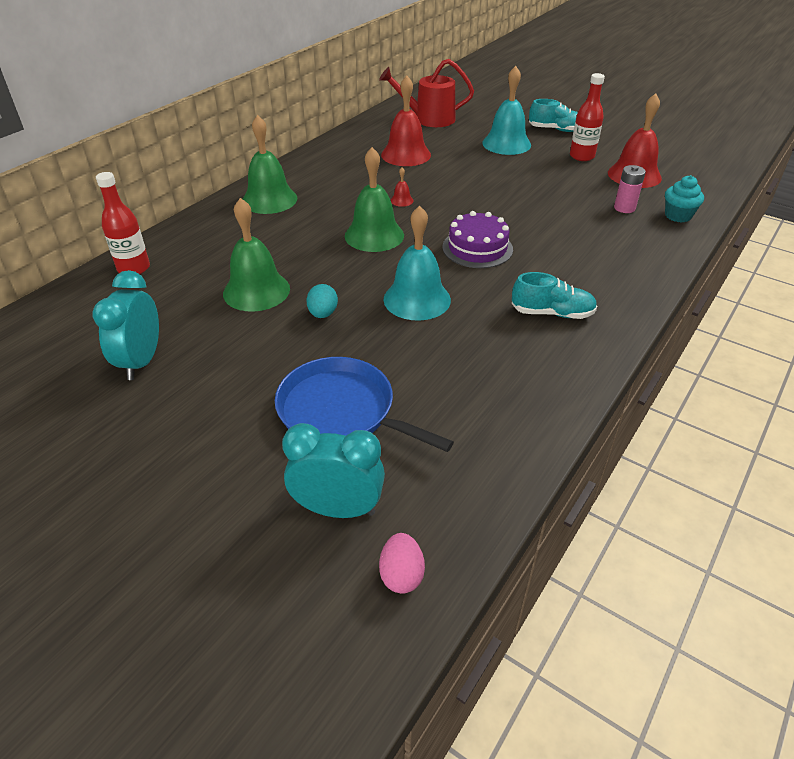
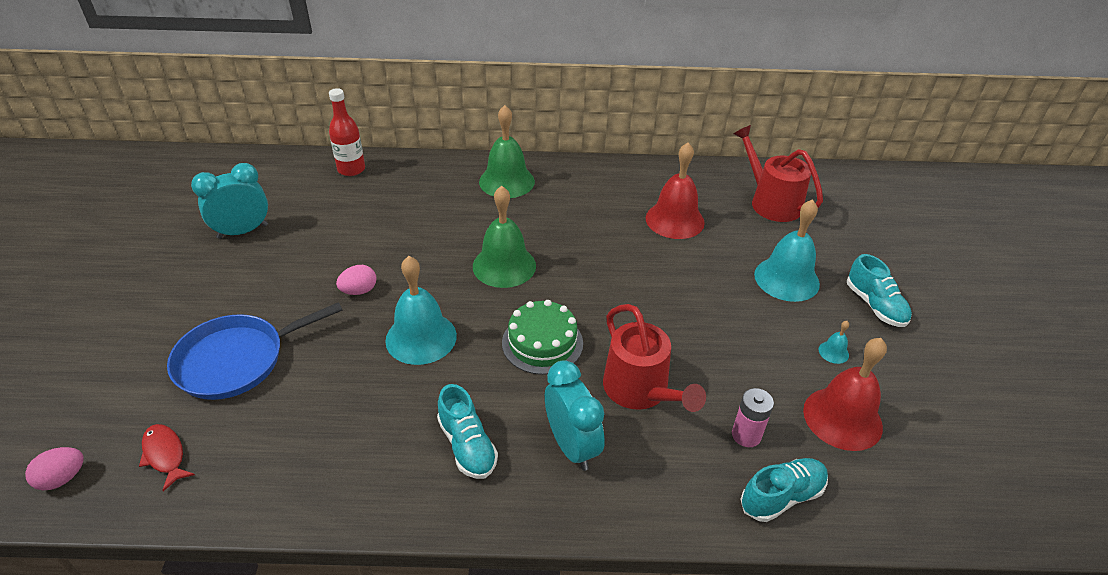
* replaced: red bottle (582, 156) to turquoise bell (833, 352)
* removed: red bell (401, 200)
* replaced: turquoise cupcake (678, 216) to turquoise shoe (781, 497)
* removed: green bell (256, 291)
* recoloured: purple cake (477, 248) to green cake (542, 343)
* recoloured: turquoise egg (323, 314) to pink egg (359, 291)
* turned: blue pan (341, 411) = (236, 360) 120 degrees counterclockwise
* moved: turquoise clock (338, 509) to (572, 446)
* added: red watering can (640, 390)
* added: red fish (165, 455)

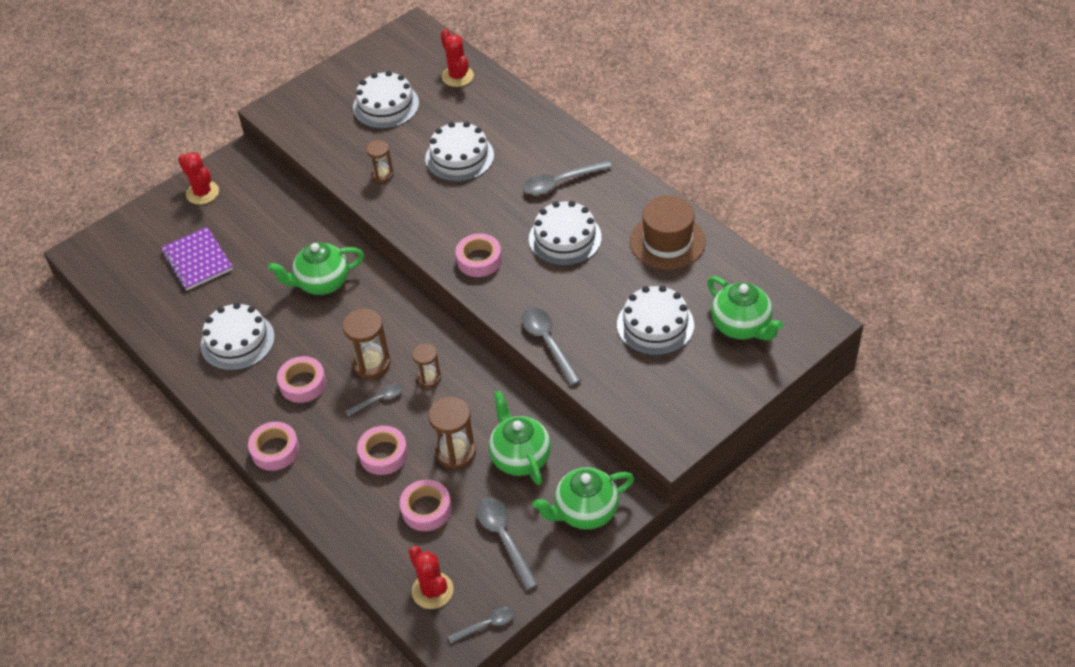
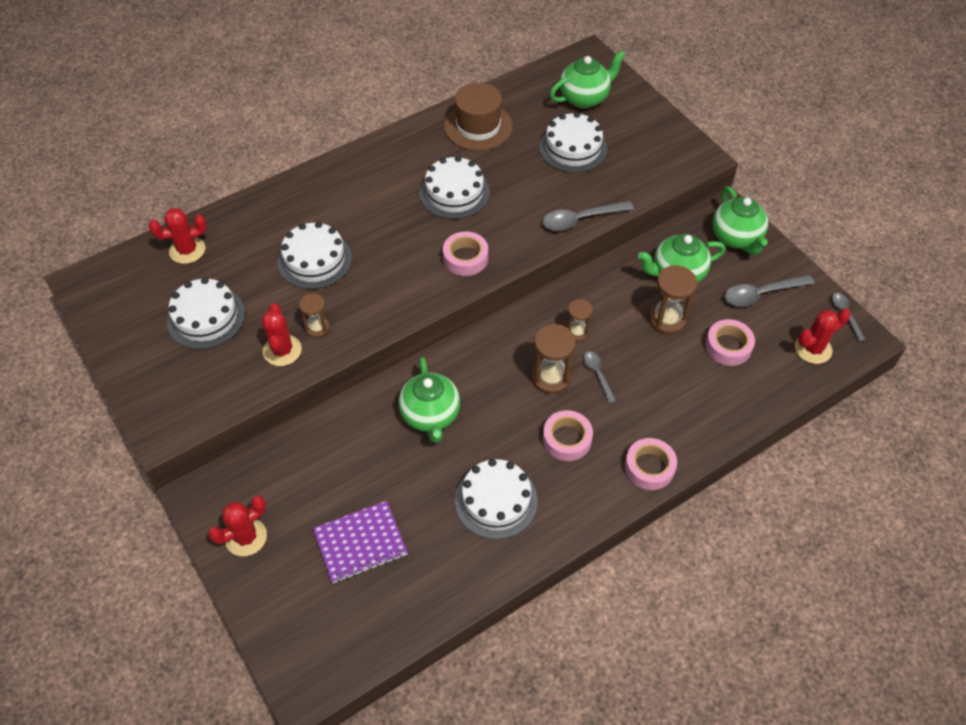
* removed: grey spoon (560, 182)
* removed: pink tape (383, 454)
* added: red cactus (282, 350)

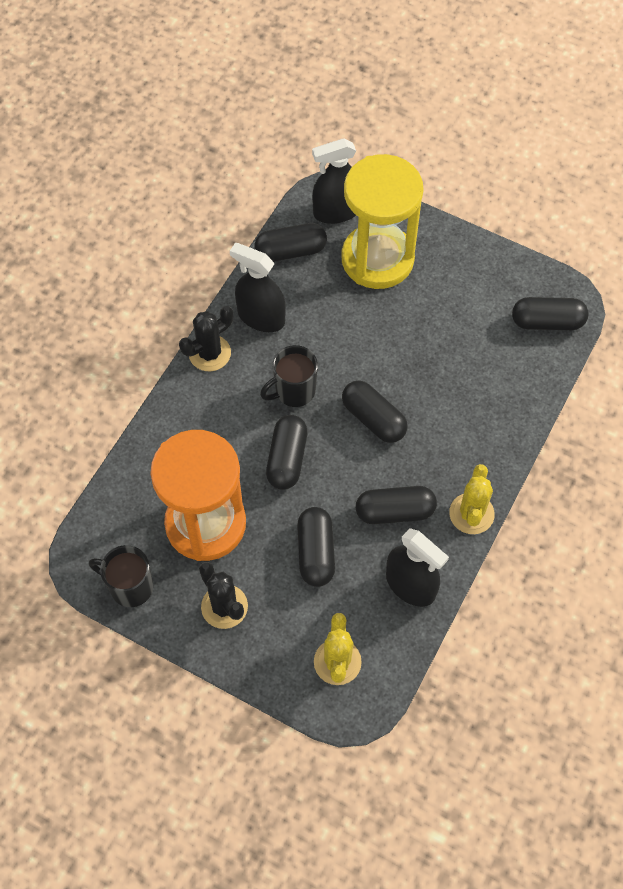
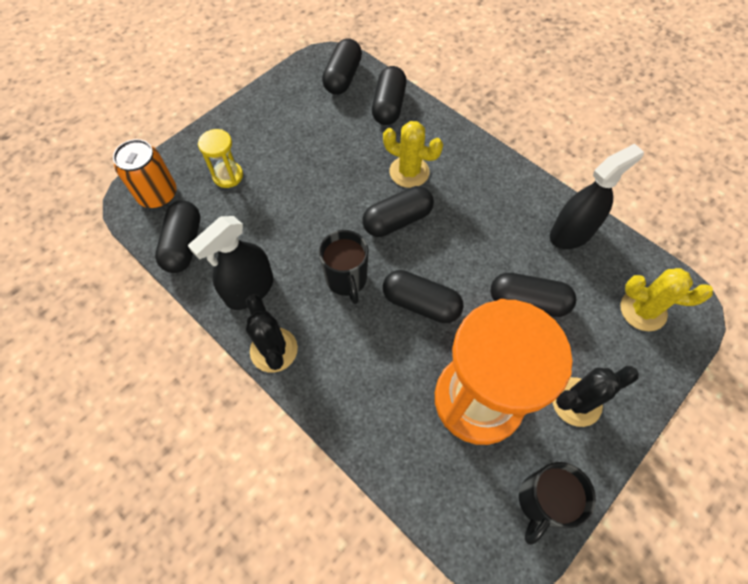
* replaced: black spray bottle (337, 211) to orange can (158, 195)
* resized: yellow hourglass (377, 259) = (228, 176) x0.42
* moved: yellow cactus (471, 514) to (409, 172)
* moved: black capsule (395, 511) to (388, 106)

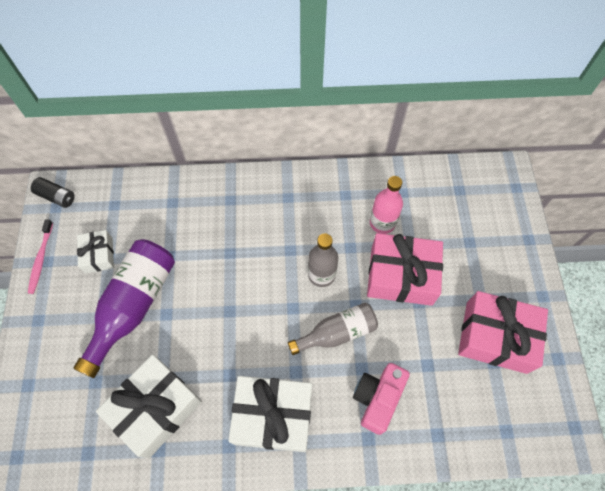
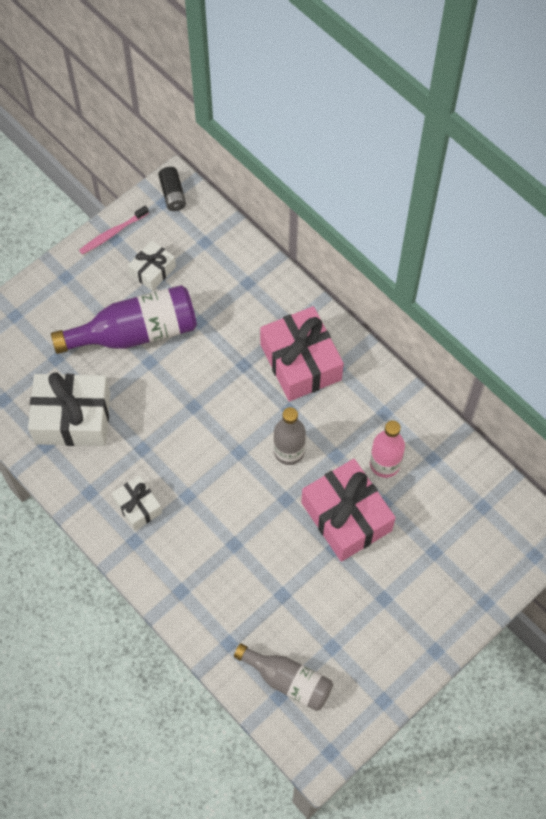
* moved: pink gift (495, 337) to (300, 362)
* moved: grey bottle (337, 333) to (288, 680)
* removed: pink camera (378, 398)
* resized: white gift (273, 416) = (138, 506) x0.54

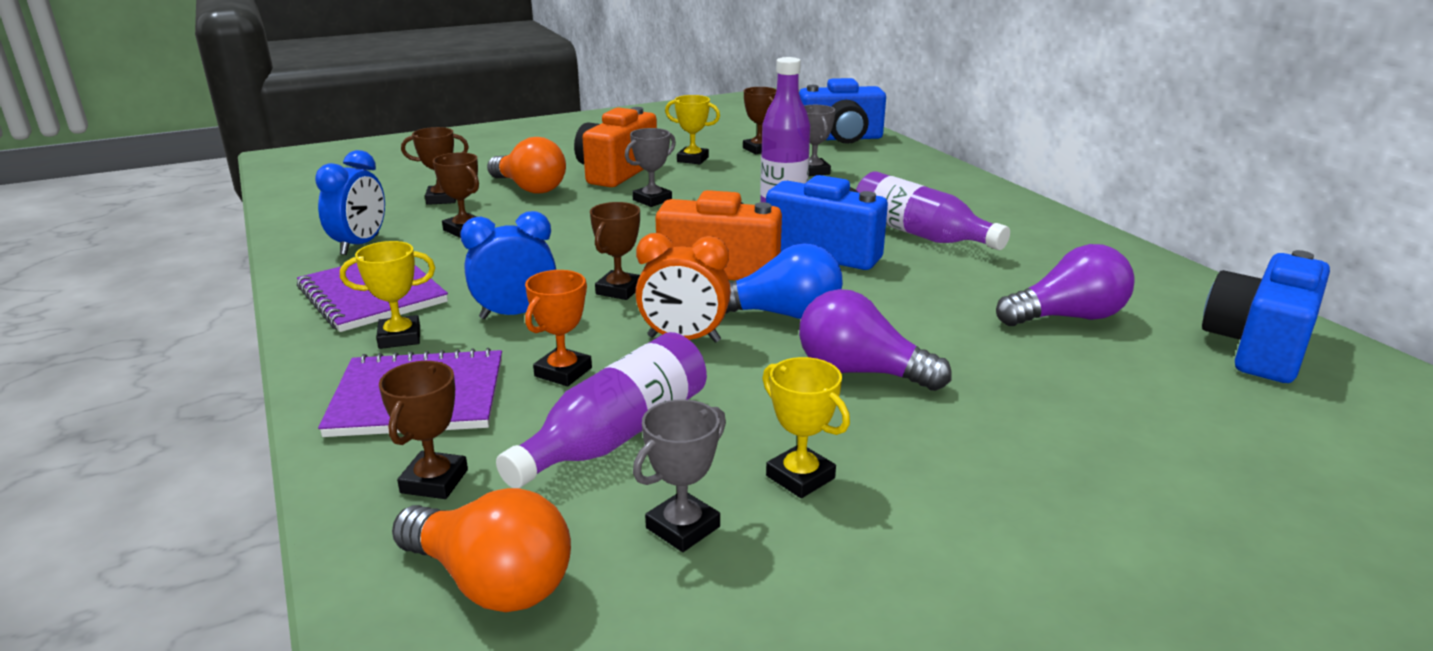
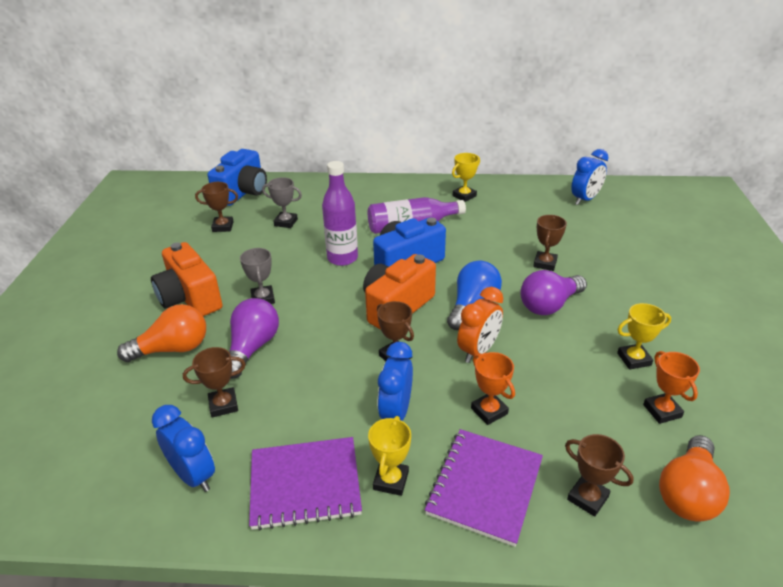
* moved: yellow trophy (693, 159) to (464, 196)
* moved: brown trophy (442, 199) to (545, 263)
* moved: purple light bulb (1067, 317) to (252, 347)
* replaced: blue camera (1258, 347) to blue clock (585, 199)
* removed: purple bottle (617, 435)
* recoloured: grey trophy (683, 527) to orange trophy (662, 411)
* turned: orange light bulb (491, 582) = (688, 493) 150 degrees clockwise

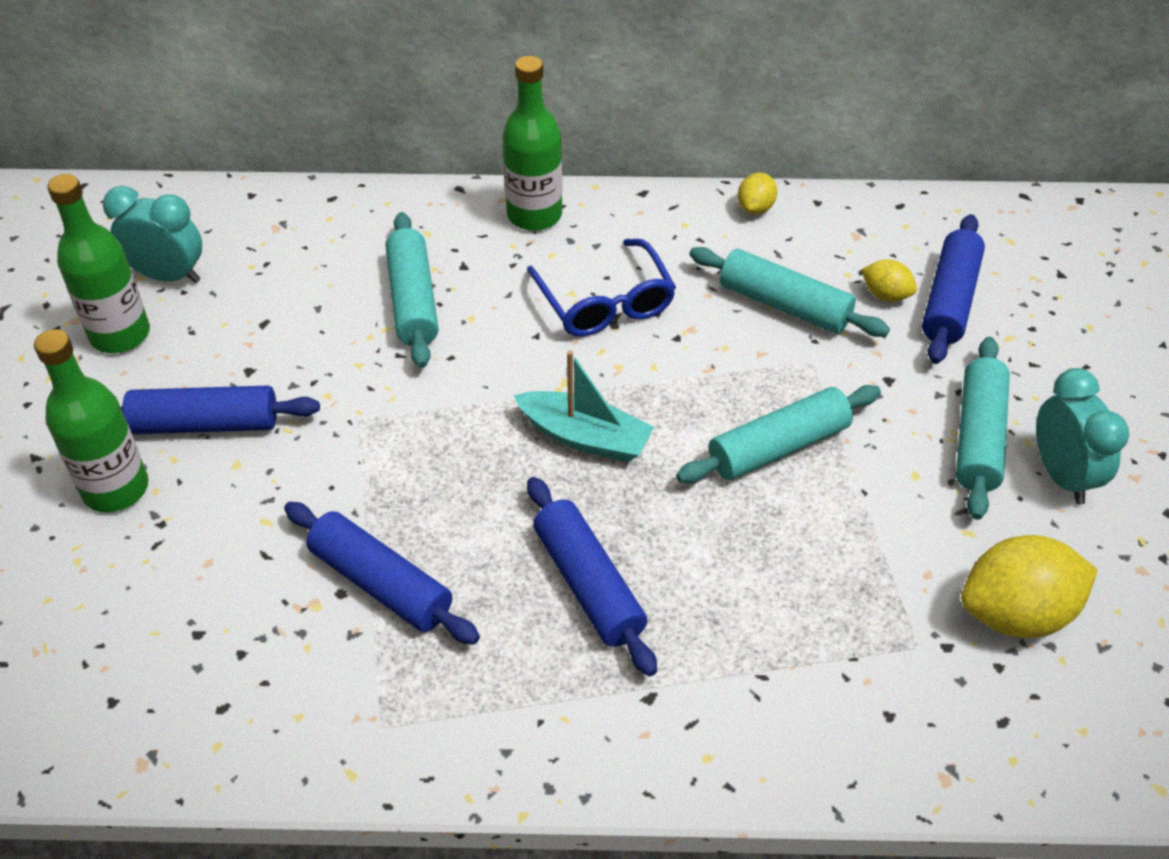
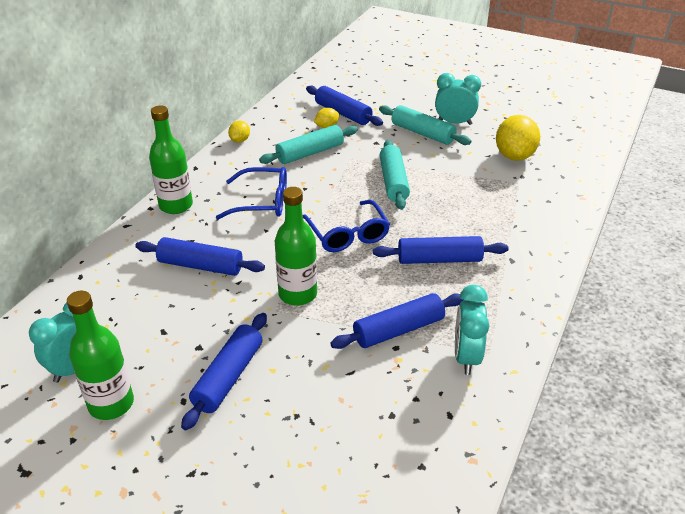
* turned: yellow lemon (755, 208) = (240, 140) 60 degrees clockwise
* recoloured: turquoise rolling pin (413, 300) to blue rolling pin (200, 266)
* moved: green bottle (116, 489) to (297, 294)
* replaced: turquoise boat (585, 437) to blue glasses (347, 234)
* added: turquoise clock (466, 357)

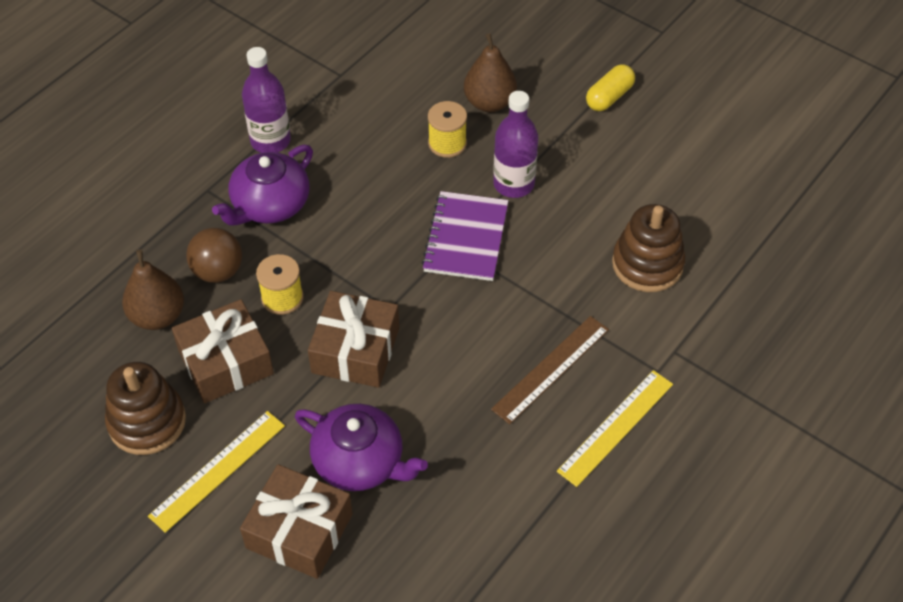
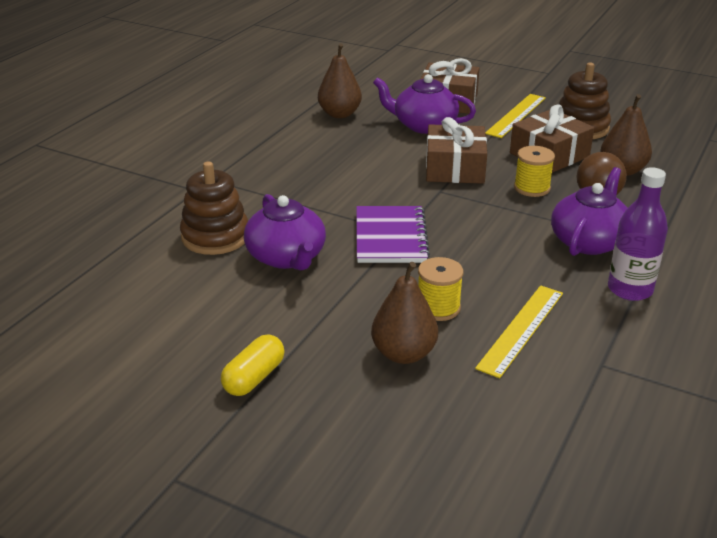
* removed: purple bottle (513, 184)
* removed: brown ruler (551, 369)
* moved: yellow ruler (615, 427) to (521, 329)
* added: brown pear (339, 114)
* added: purple teapot (286, 257)

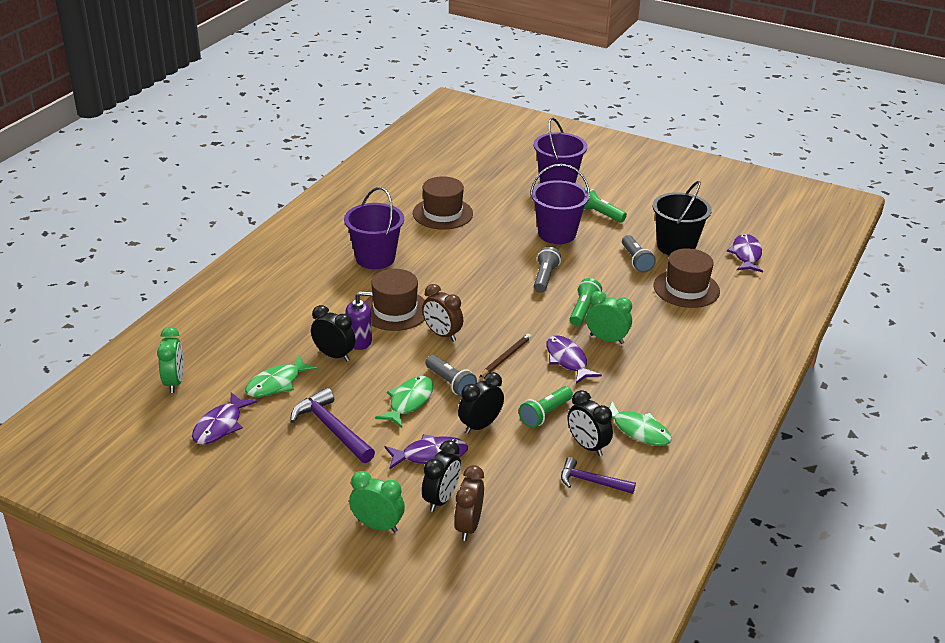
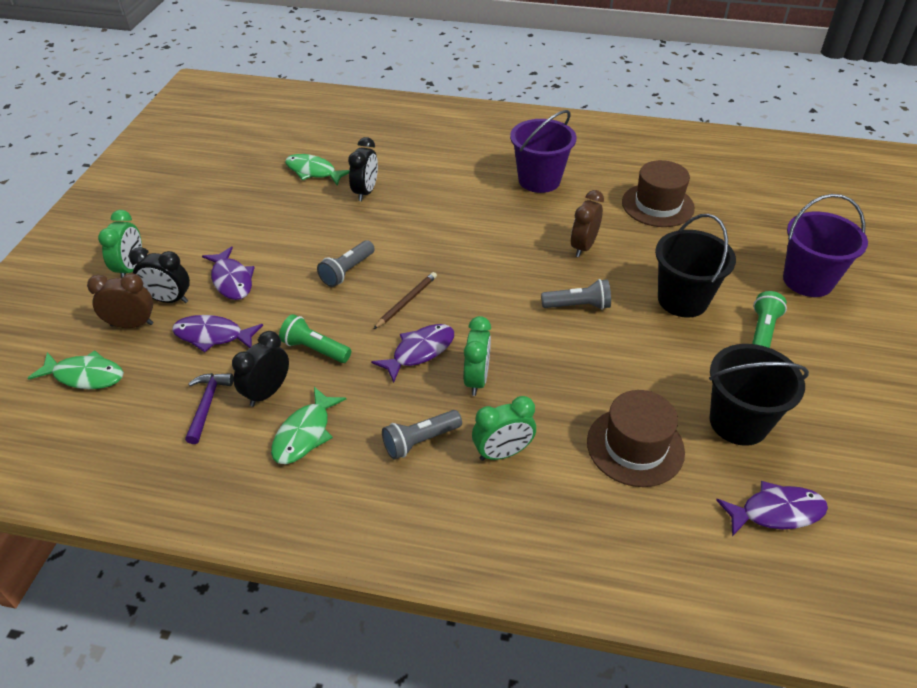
* recoloured: purple bucket (557, 234) to black bucket (682, 300)
* moved: grey flashlight (636, 261) to (420, 441)
* removed: brown hat (395, 310)
* removed: green flashlight (583, 310)
* moved: brown clock (442, 334) to (583, 247)
* removed: purple soap dispenser (359, 341)
* moved: green clock (174, 382) to (502, 453)
* turned: brown pencil (505, 357) = (406, 301) 75 degrees counterclockwise
* removed: black clock (480, 426)
* moved: green fish (409, 402) to (85, 376)
* removed: purple hammer (331, 429)
* moved: purple fish (220, 426) to (213, 336)

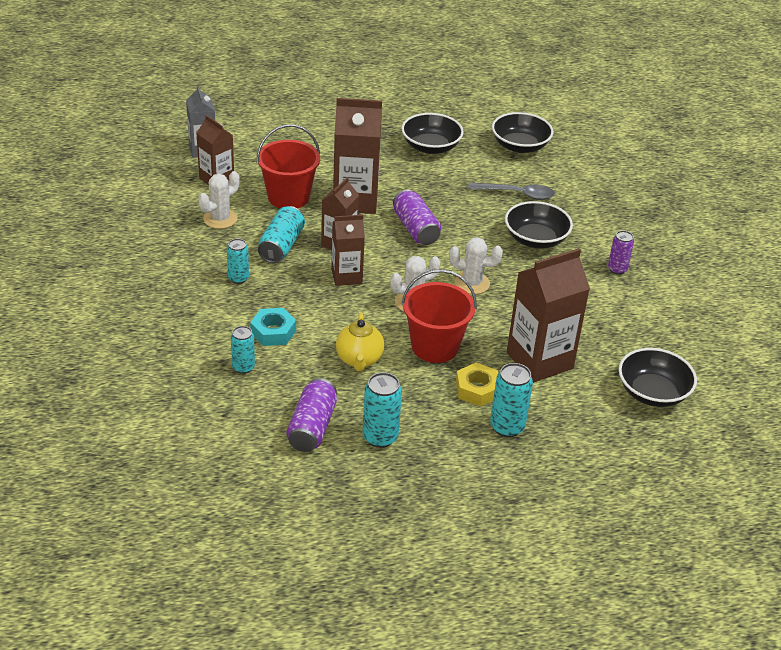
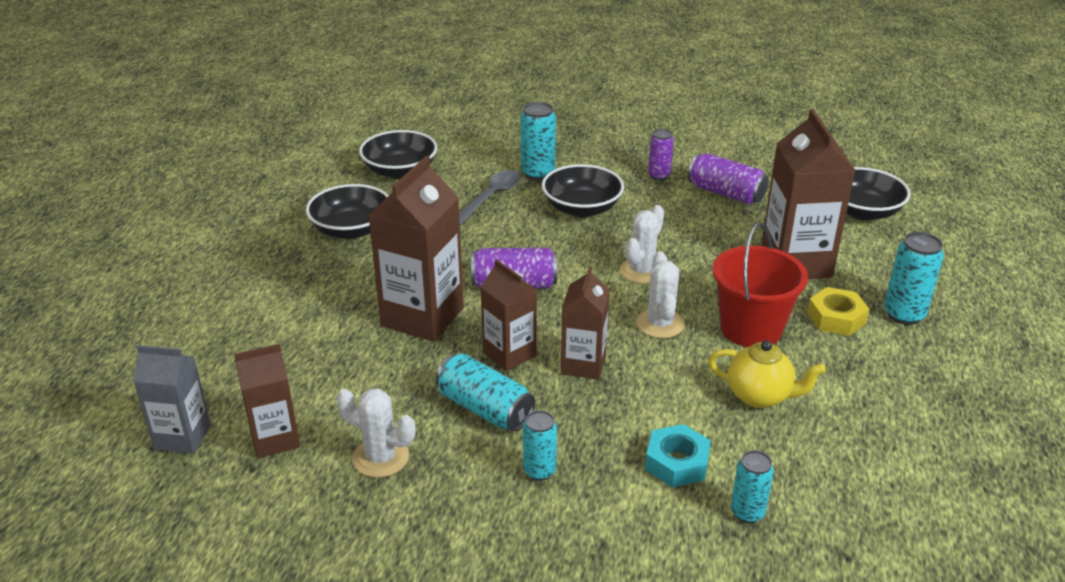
* removed: red bucket (288, 197)
* turned: white cactus (220, 219) = (381, 457) 45 degrees counterclockwise
* moved: turquoise can (380, 437) to (538, 173)
* moved: purple can (312, 427) to (726, 193)

